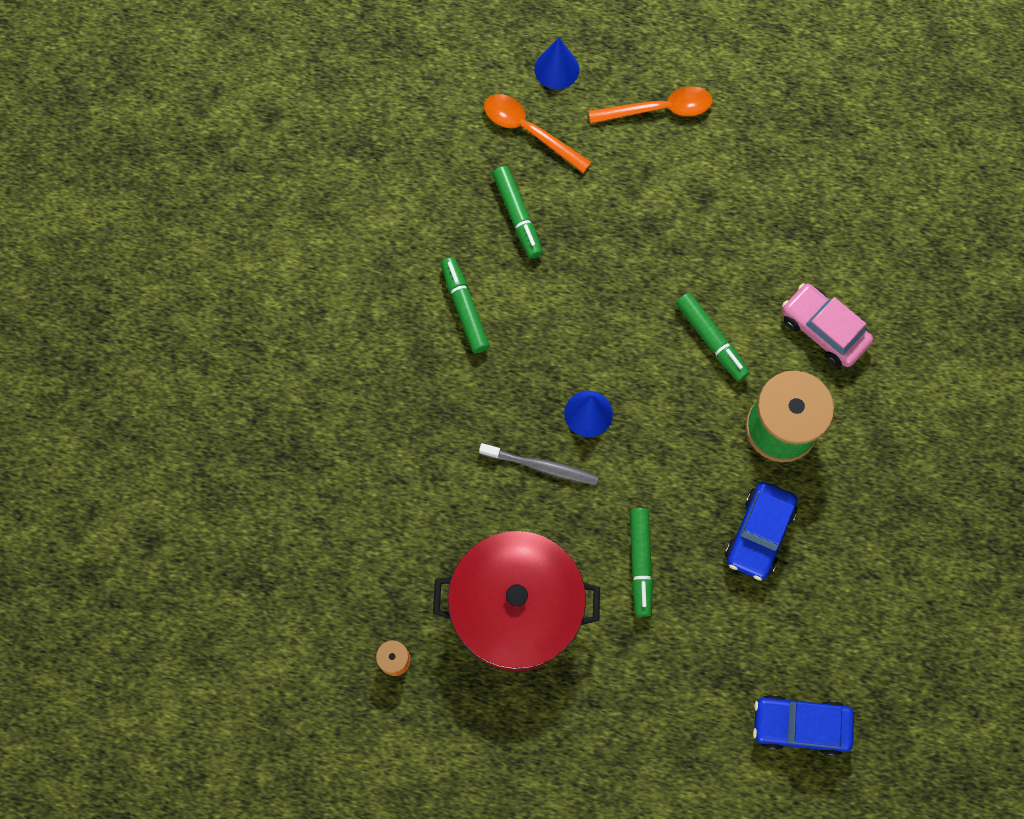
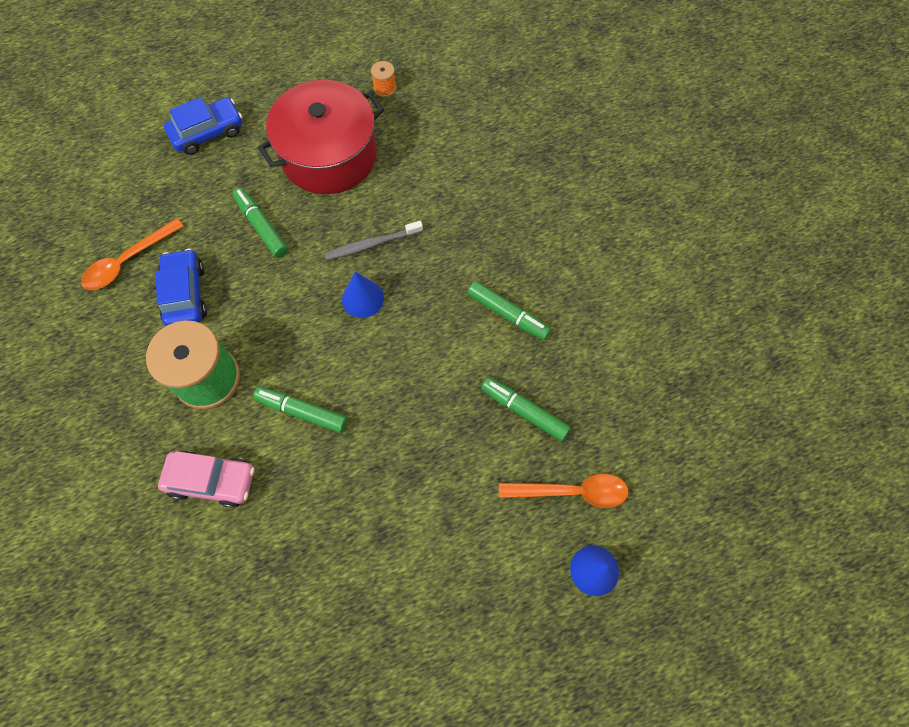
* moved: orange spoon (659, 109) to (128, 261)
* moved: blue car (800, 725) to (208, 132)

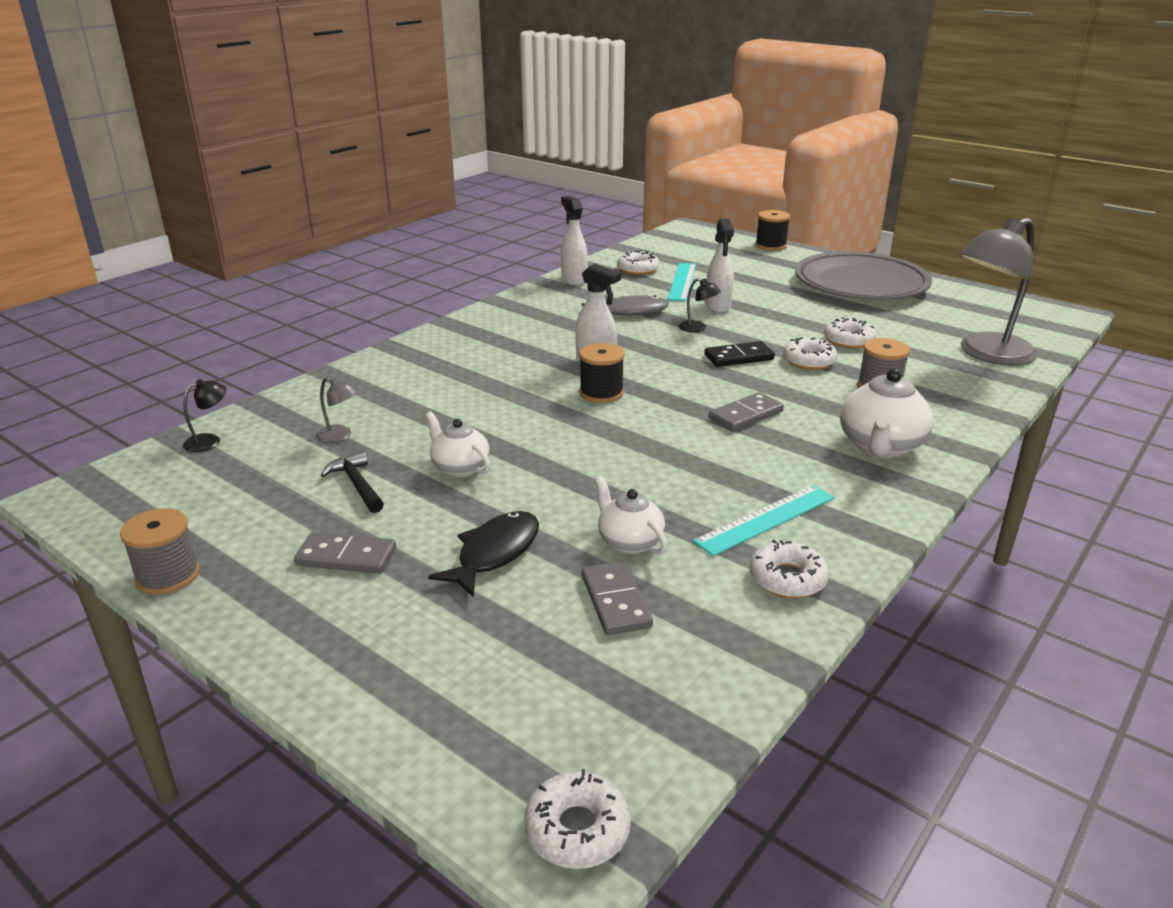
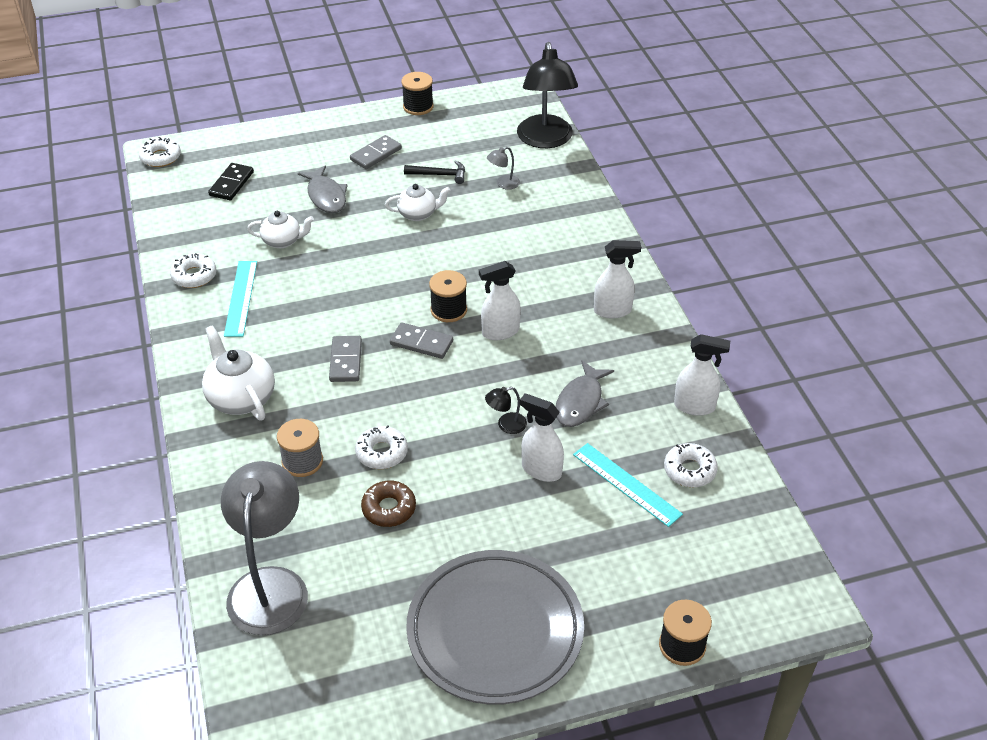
* recoloured: white donut (848, 340) to brown donut (389, 508)
* moved: black domino (739, 357) to (231, 184)
* resized: black lamp (209, 441) = (545, 140) x2.48
* recoloured: grey spool (168, 575) to black spool (418, 106)
* recoloured: black fish (494, 553) to grey fish (326, 196)
* moved: grey domino (616, 601) to (421, 343)
* added: white spray bottle (613, 310)

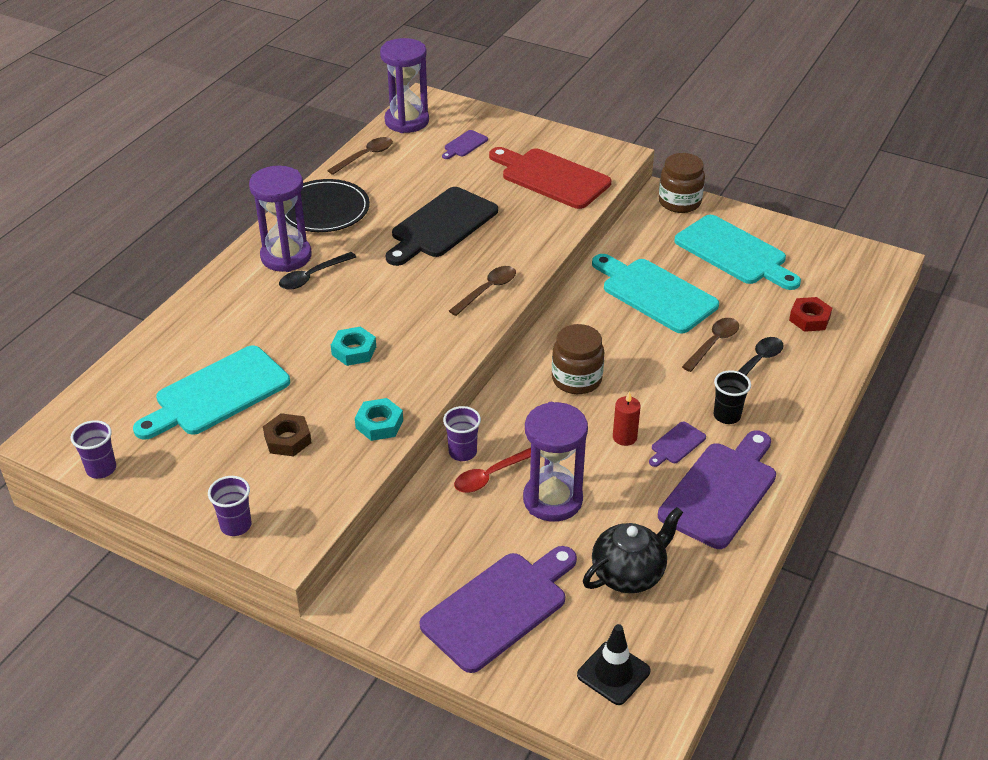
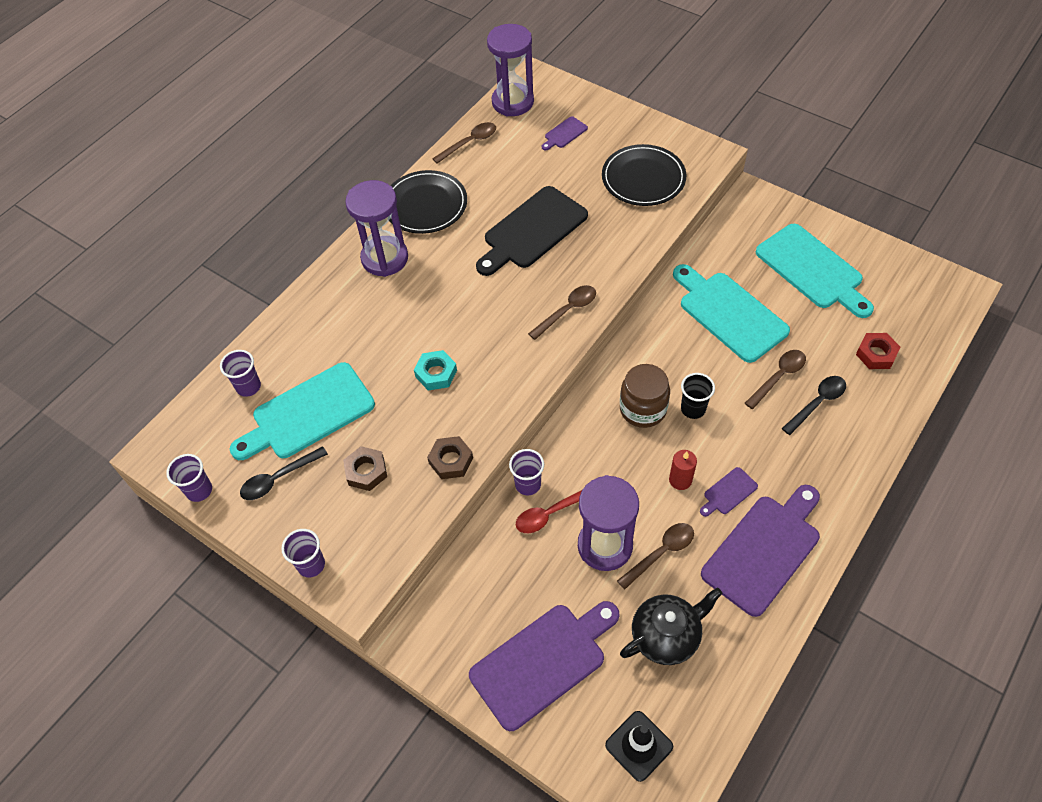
* replaced: red cutting board (551, 177) to black plate (643, 178)
* removed: brown jar (679, 202)
* moved: black spoon (312, 276) to (278, 479)
* moved: black cup (727, 416) to (693, 409)
* recoloured: turquoise nut (379, 424) to brown nut (451, 460)
* added: purple cup (248, 387)
* added: brown spoon (661, 553)

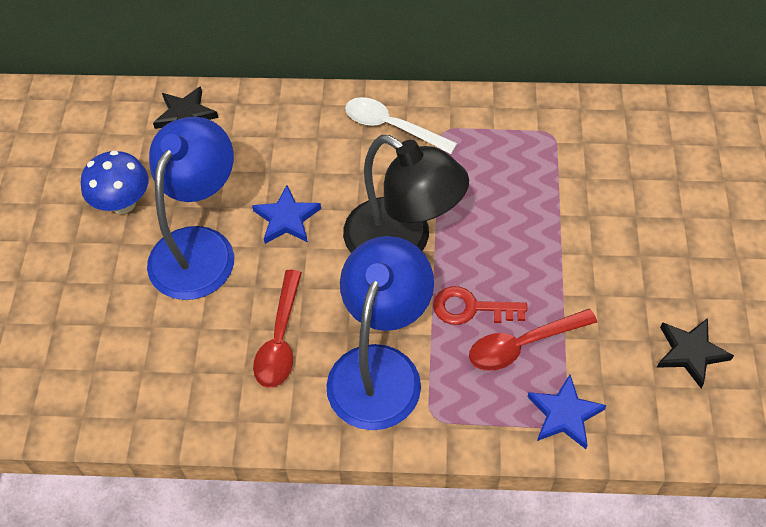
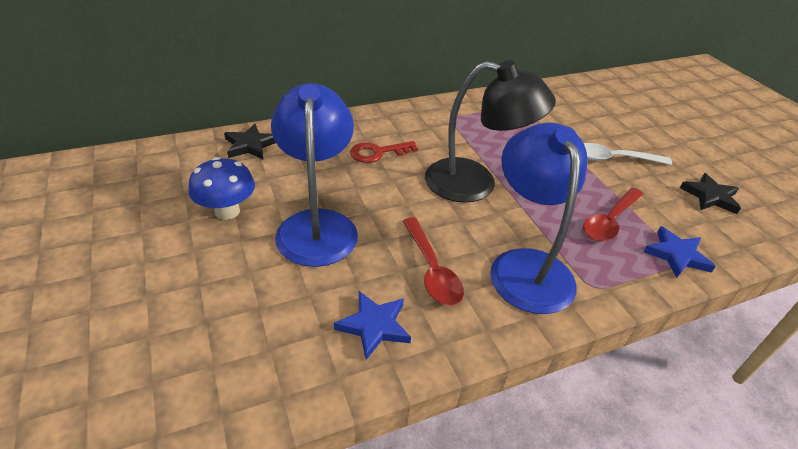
* moved: white spoon (392, 127) to (614, 159)
* moved: blue star (287, 219) to (374, 326)
* moved: red key (471, 308) to (378, 153)

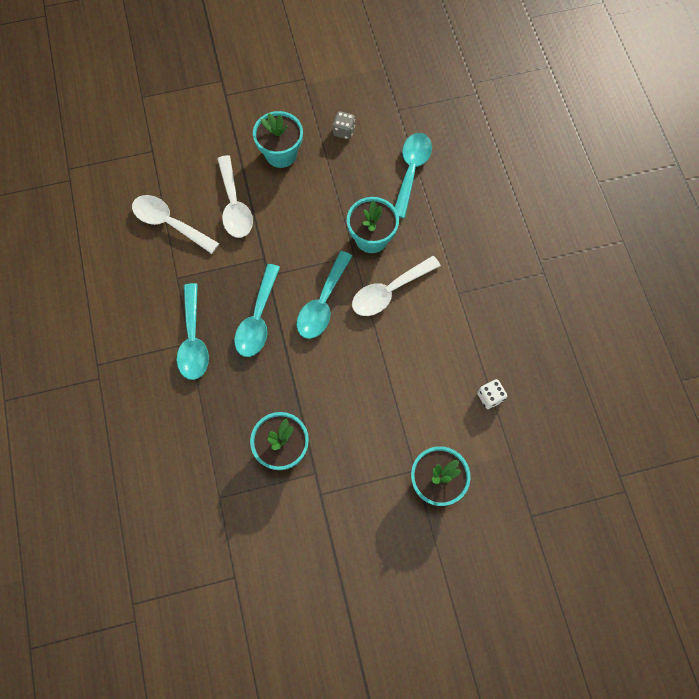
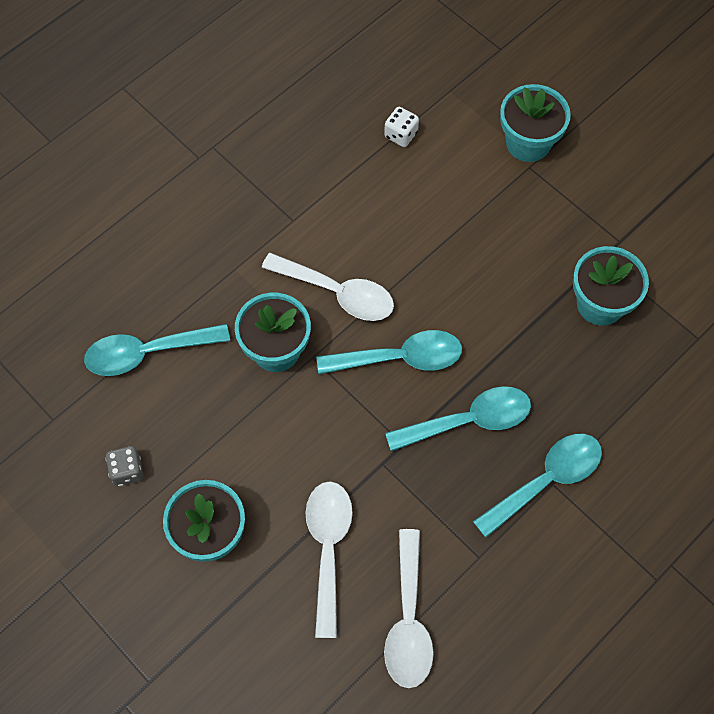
* turned: white spoon (234, 205) = (328, 549) 45 degrees counterclockwise

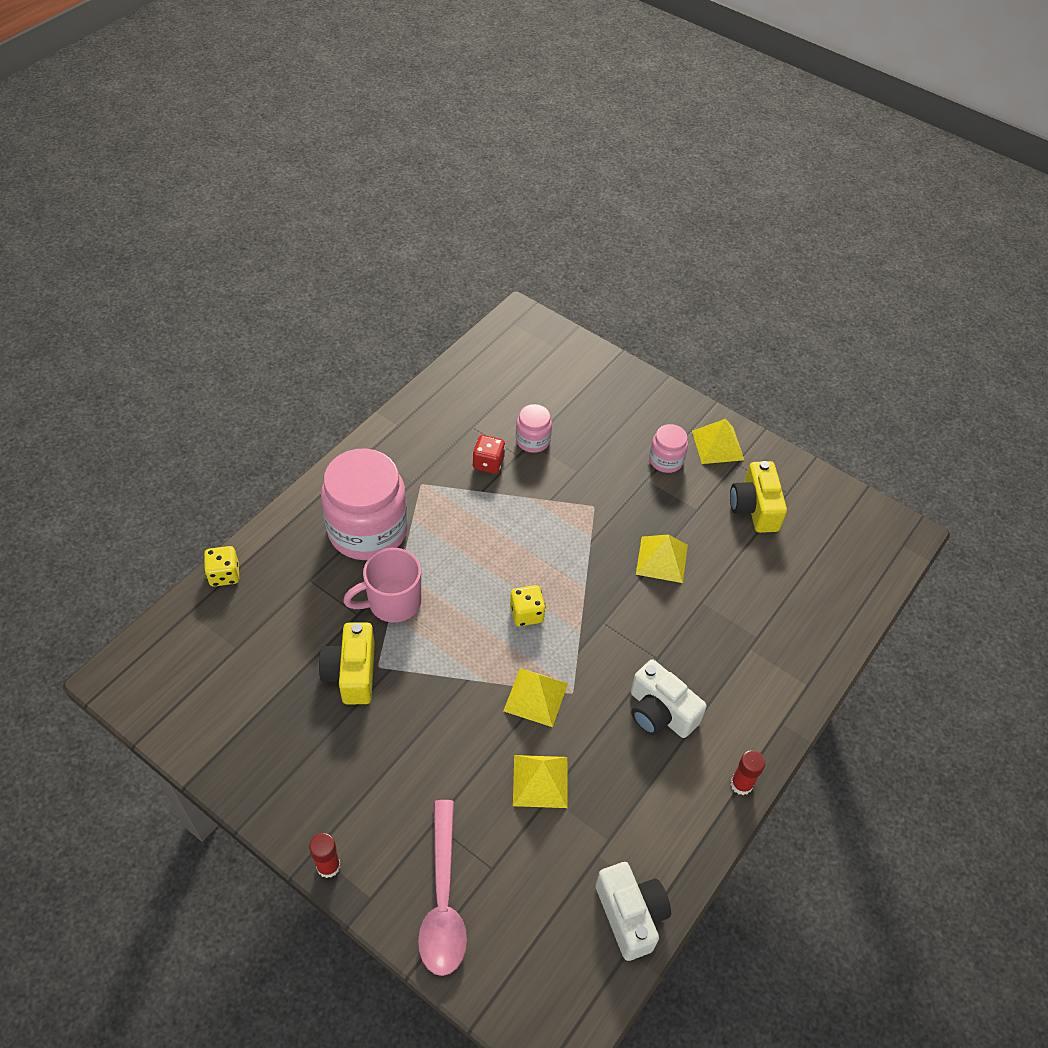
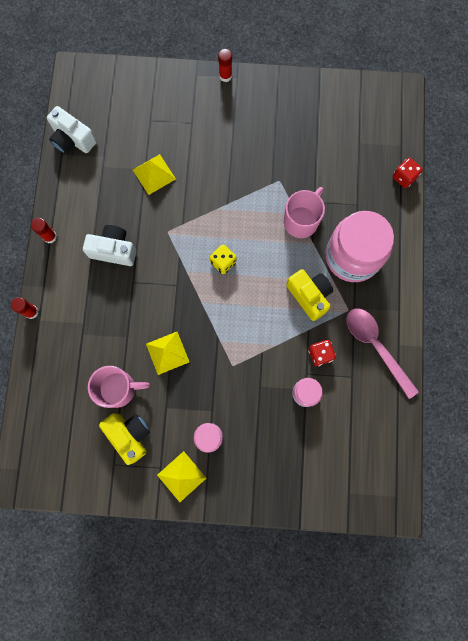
* recoloured: yellow dice (224, 574) to red dice (404, 177)
* moved: yellow camera (352, 673) to (309, 296)
* removed: yellow pyramid (535, 697)
* moved: pink spoon (443, 900) to (375, 346)
* added: red glue stick (31, 312)
* added: pink mug (118, 389)

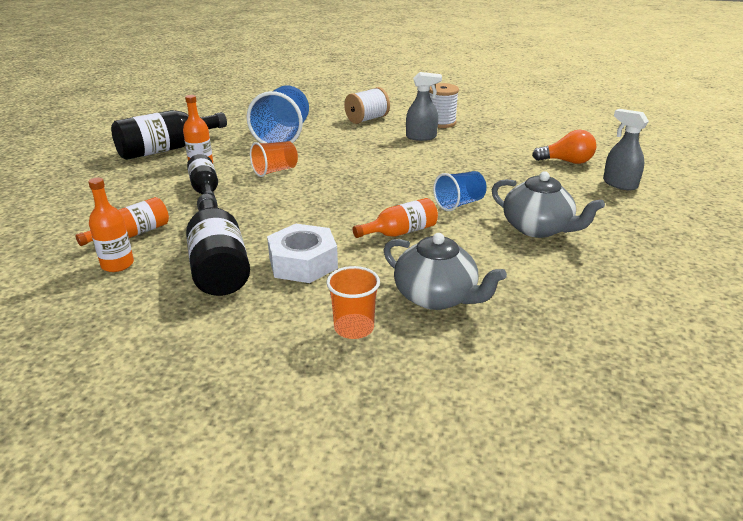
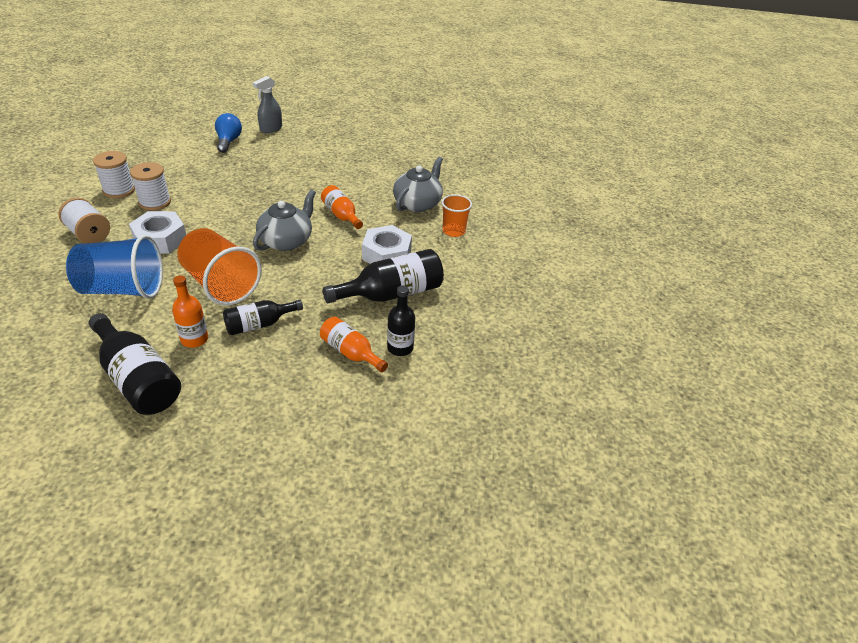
* replaced: grey spray bottle (421, 137) to white spool (155, 202)
* recoloured: orange light bulb (566, 161) to blue light bulb (228, 141)
* resized: orange cup (275, 171) = (221, 284) x1.79
* removed: blue cup (459, 204)
* moved: grey teapot (538, 228) to (286, 241)
* recoloured: orange bottle (117, 264) to black bottle (400, 348)
* added: white nut (160, 239)

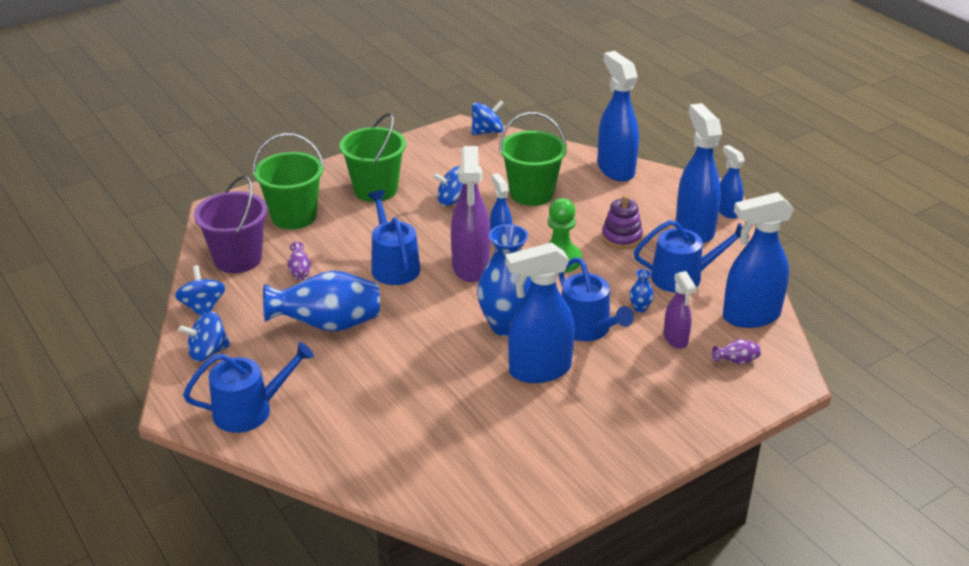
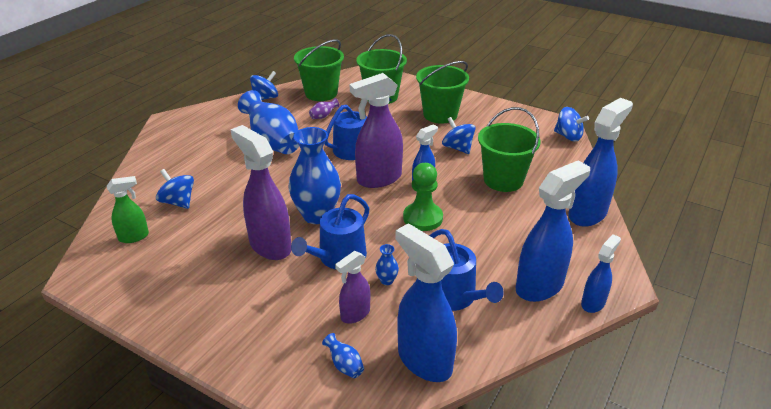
* recoloured: purple bucket (238, 259) to green bucket (321, 93)
* removed: purple stacking toy (621, 237)
* recoloured: blue spray bottle (539, 370) to purple spray bottle (270, 246)
* moved: blue spinning top (208, 352) to (178, 202)
* recoloured: purple vase (736, 361) to blue vase (344, 365)
* removed: blue watering can (249, 410)
* added: green spray bottle (134, 237)

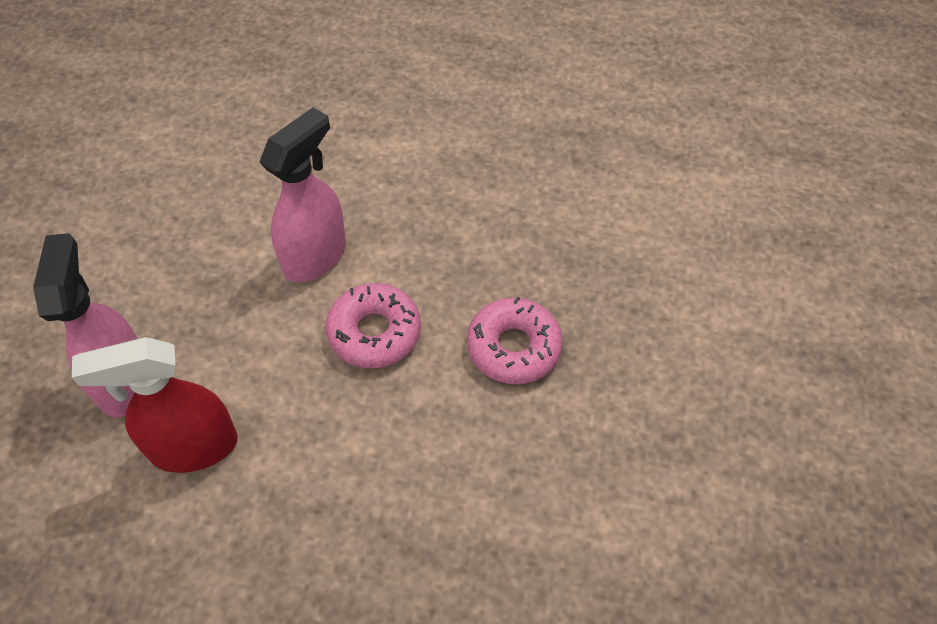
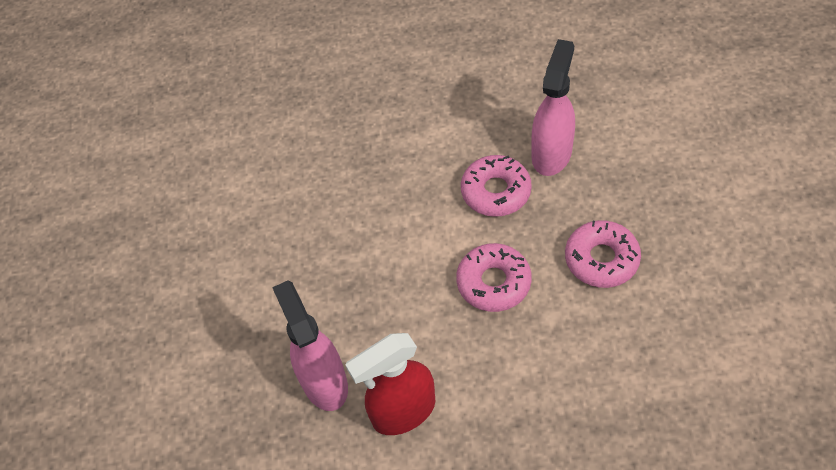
* moved: pink spray bottle (315, 256) to (552, 153)
* added: pink donut (496, 191)

